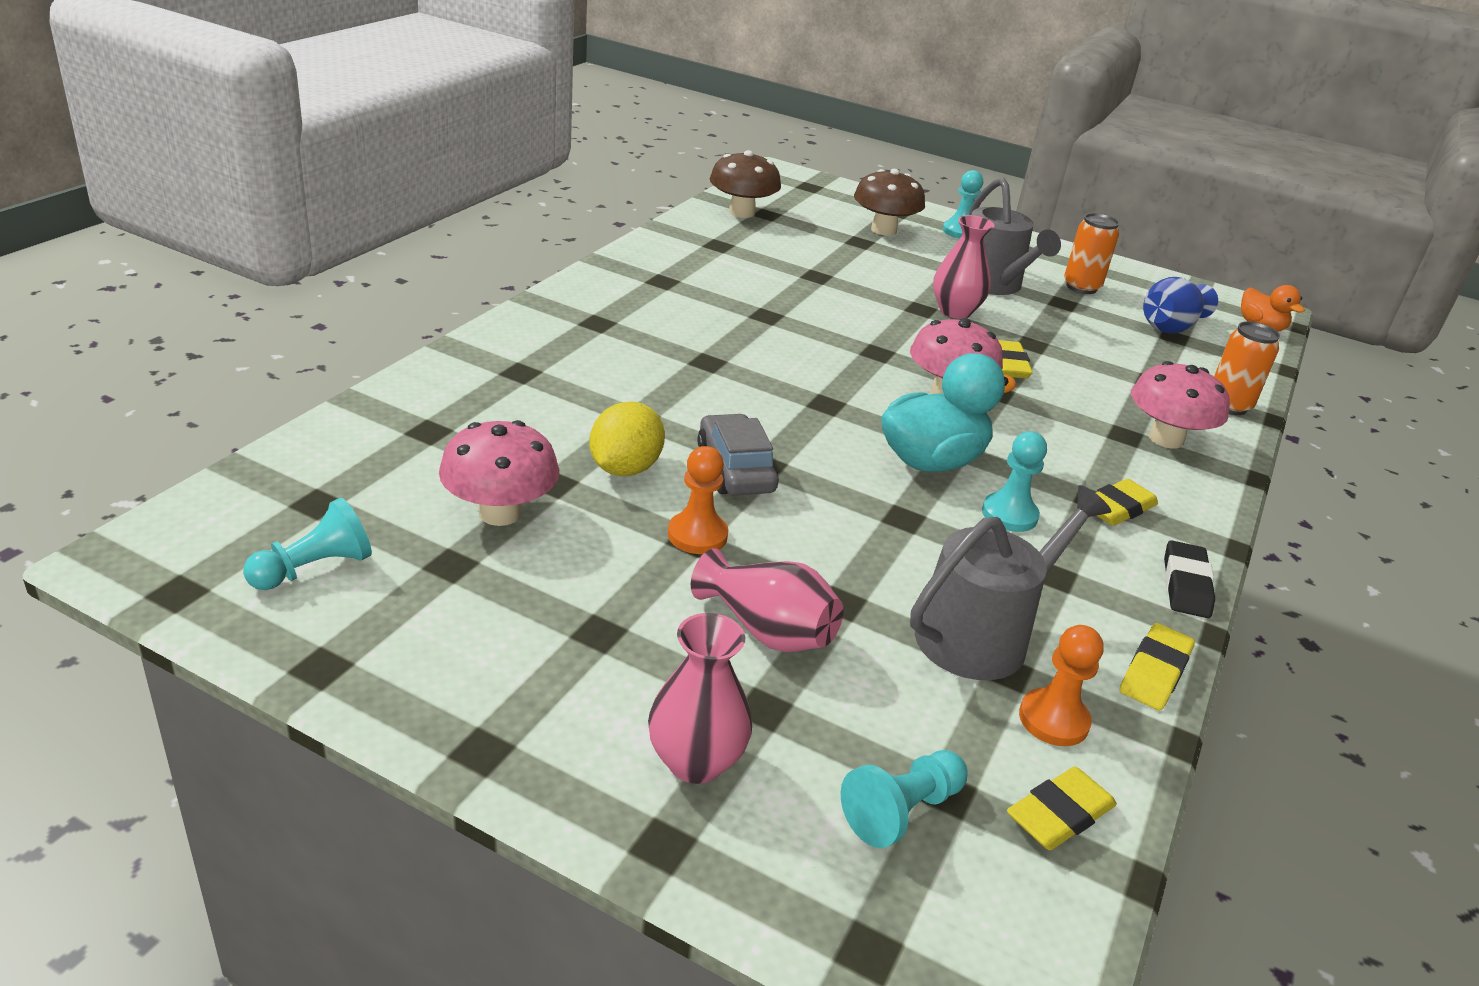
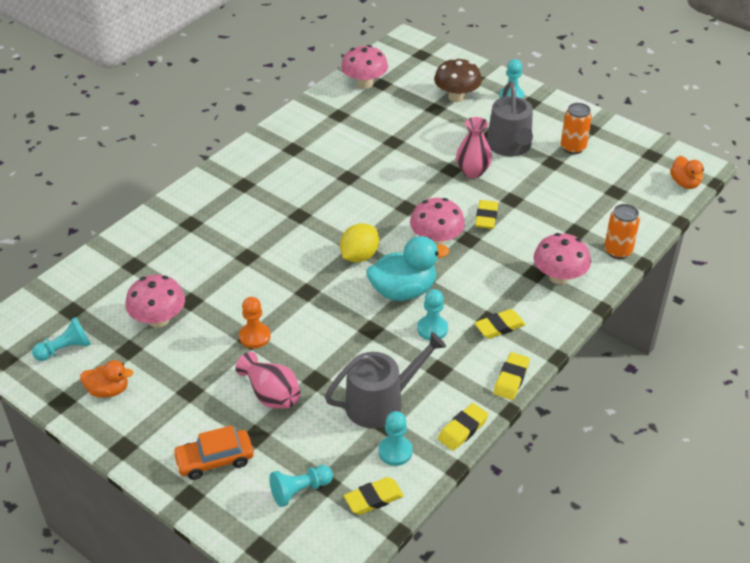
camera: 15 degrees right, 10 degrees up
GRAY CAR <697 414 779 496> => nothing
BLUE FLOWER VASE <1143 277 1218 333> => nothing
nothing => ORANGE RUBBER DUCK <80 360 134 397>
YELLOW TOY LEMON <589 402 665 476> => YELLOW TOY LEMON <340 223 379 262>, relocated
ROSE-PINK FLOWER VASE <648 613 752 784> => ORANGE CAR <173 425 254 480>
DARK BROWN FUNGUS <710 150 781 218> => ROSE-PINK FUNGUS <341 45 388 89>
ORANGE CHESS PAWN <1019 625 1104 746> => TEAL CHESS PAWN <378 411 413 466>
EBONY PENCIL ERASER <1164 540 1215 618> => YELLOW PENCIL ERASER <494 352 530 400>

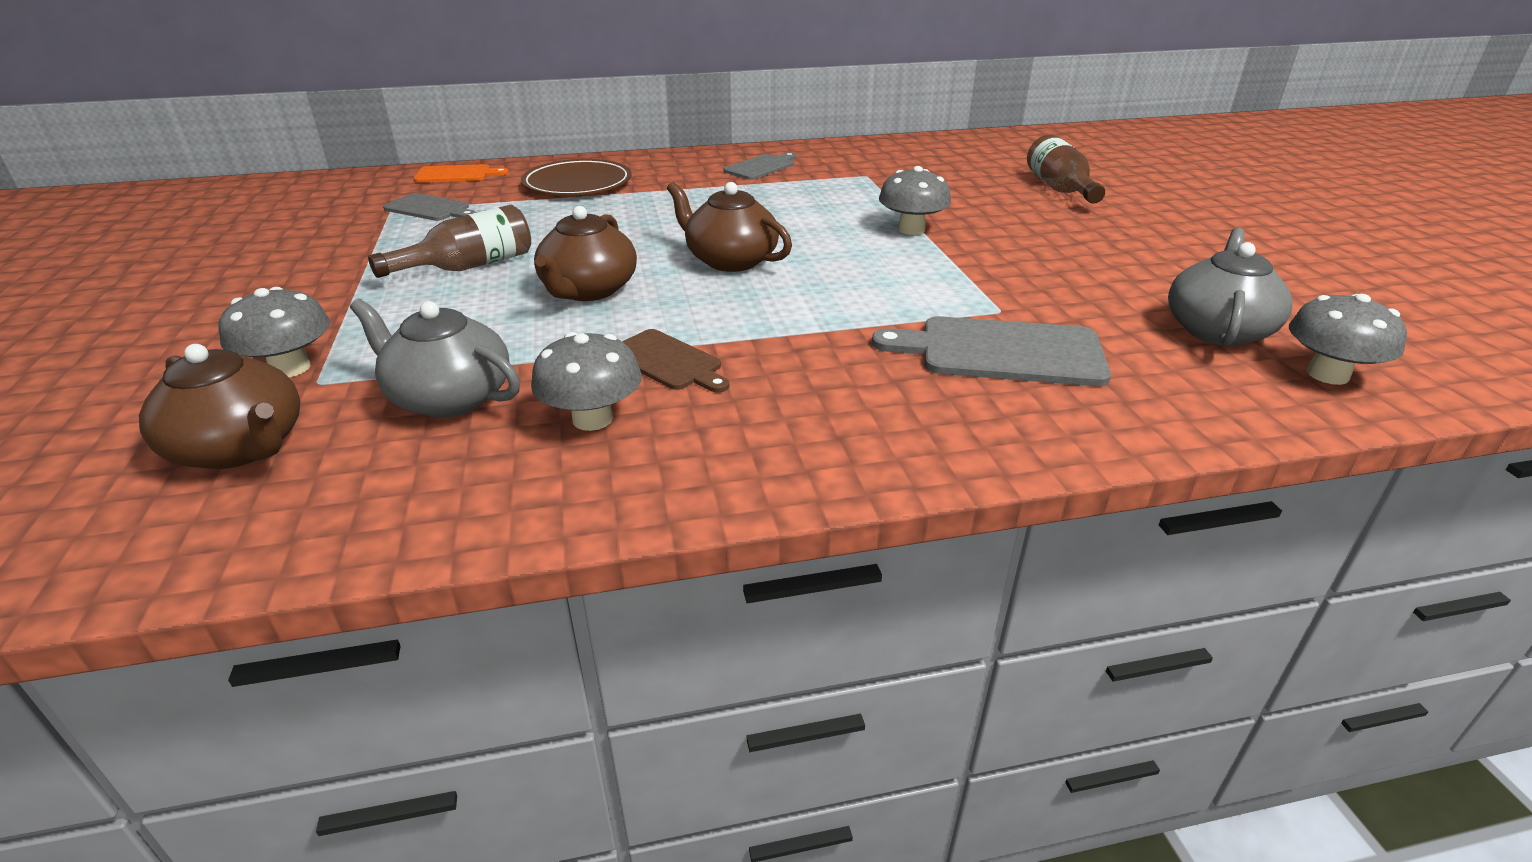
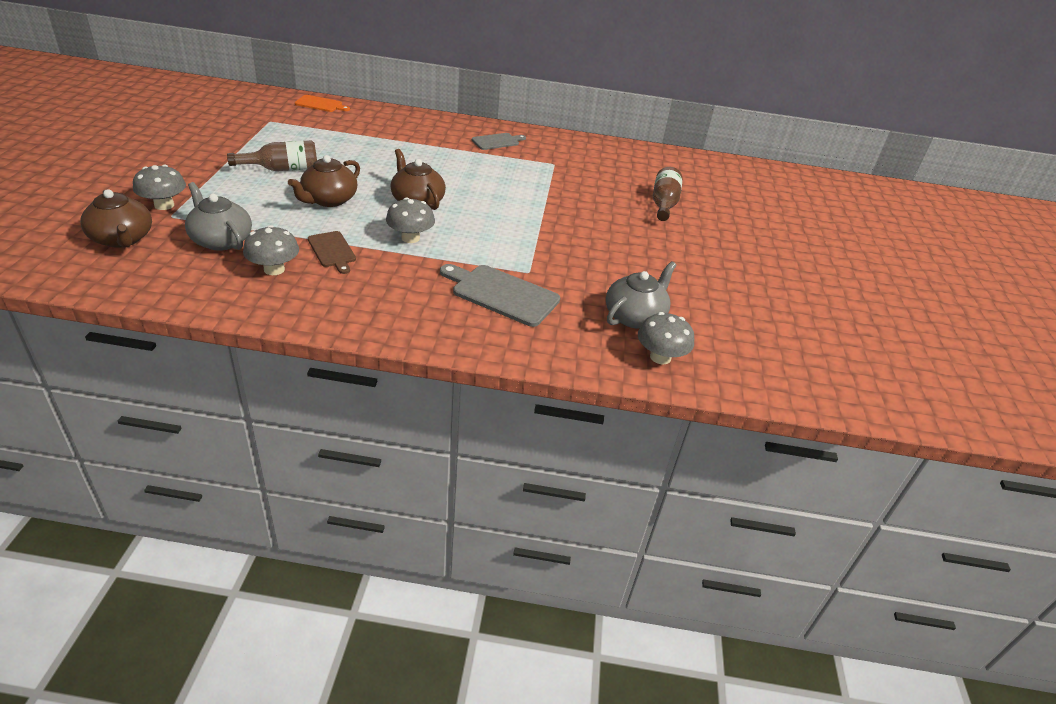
camera: 15 degrees right, 5 degrees up
GRAY CHOPPING BOARD <383 193 476 221> => nothing
DARK BROWN DINNER PLATE <521 159 632 195> => nothing
GRAY FUNGUS <879 166 951 235> => GRAY FUNGUS <386 197 435 243>, relocated

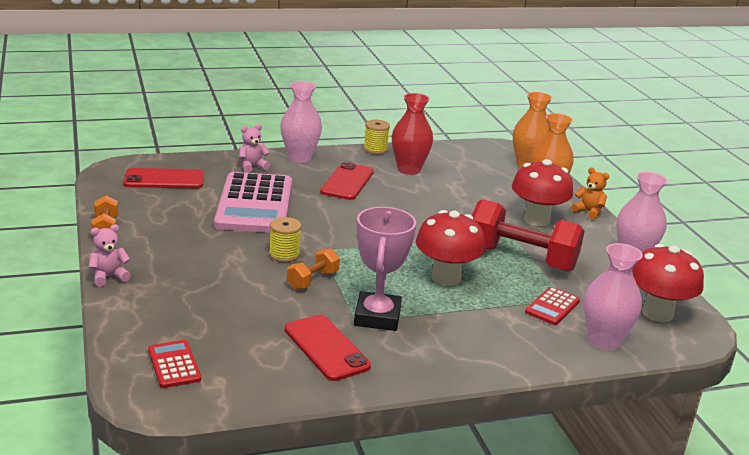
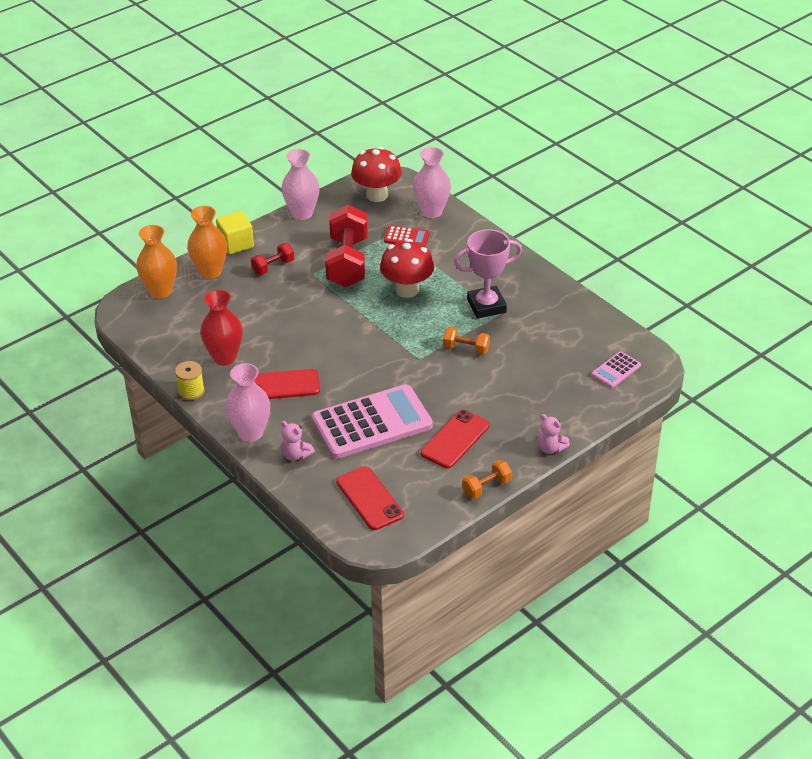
camera: 110 degrees left, 15 degrees up
YELLOW BOBBIN <269 217 301 262> => nothing
CRIMSON SMARTPHONE <284 315 371 381> => CRIMSON SMARTPHONE <421 410 490 469>, relocated
CRIMSON FUNGUS <512 159 573 226> => CRIMSON FREE WEIGHT <251 243 294 275>
ORANGE TEDDY <571 168 609 220> => YELLOW SOLID CUBE <216 211 254 255>
CRIMSON ADDING MACHINE <148 340 201 388> => ROSE-PINK ADDING MACHINE <591 351 641 388>

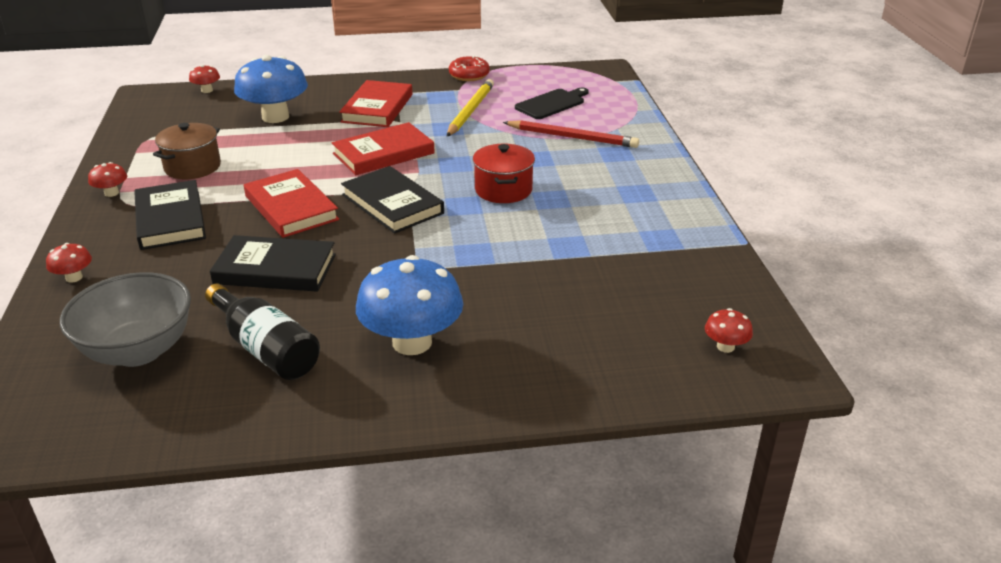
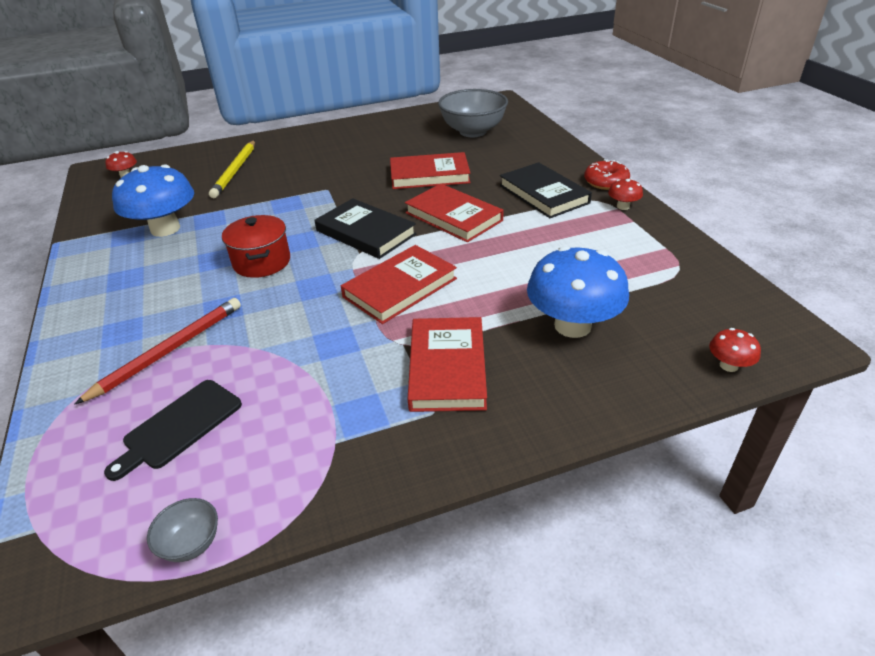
camera: 170 degrees right, 5 degrees up
CRIMSON FUNGUS <46 243 92 283> => nothing
DARK BROWN POT <153 123 221 179> => nothing
EBONY DRINK BOTTLE <205 283 320 380> => nothing
nothing => GRAY SERVING BOWL <147 498 218 562>
BLUE FUNGUS <356 255 463 355> => BLUE FUNGUS <112 164 194 237>, relocated
YELLOW PENCIL <447 79 494 136> => YELLOW PENCIL <209 140 255 198>, relocated
CRIMSON DONUT <449 56 490 81> => CRIMSON DONUT <584 159 630 190>, relocated
EBONY HARDCOVER <210 235 336 292> => CRIMSON HARDCOVER <390 152 471 189>
CRIMSON PENCIL <503 120 639 148> => CRIMSON PENCIL <74 298 241 405>, 120 degrees clockwise

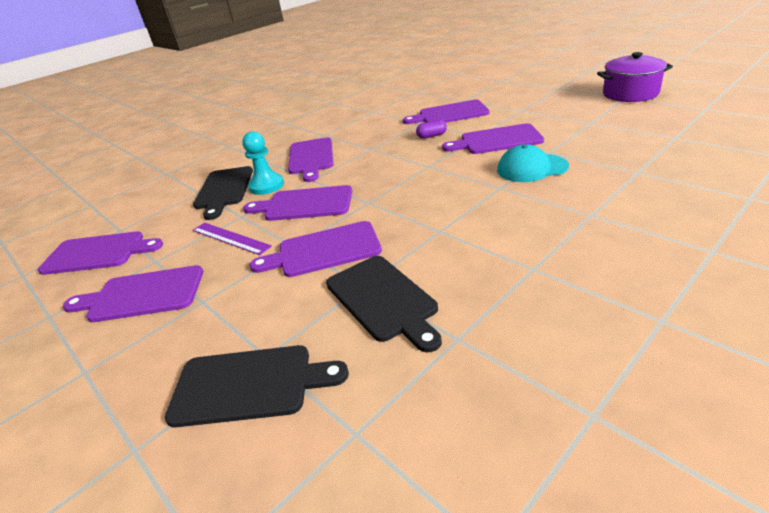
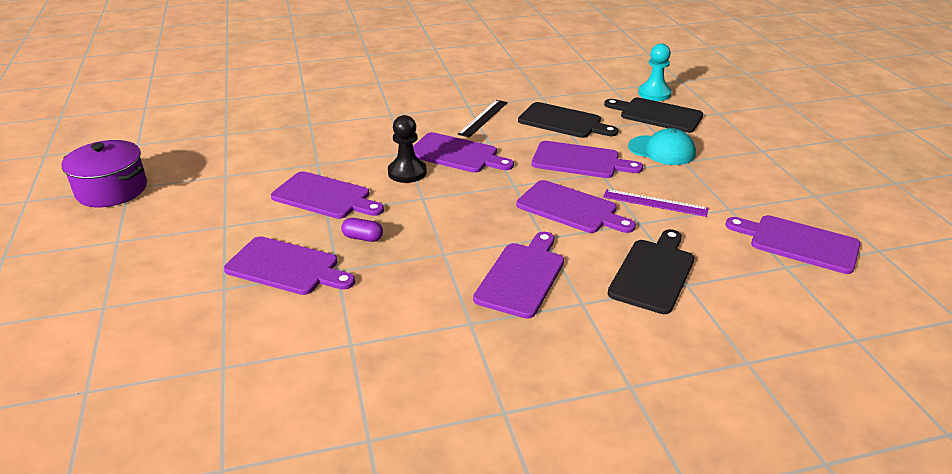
camera: 155 degrees left, 0 degrees up
nothing => EBONY CHESS PAWN <388 115 427 183>
nothing => EBONY RULER <457 100 508 138>
VIOLET CHOPPING BOARD <63 265 203 322> => VIOLET CHOPPING BOARD <413 132 514 173>, relocated
TEAL CHESS PAWN <242 131 284 195> => TEAL CHESS PAWN <638 43 672 101>, relocated
TEAL BASEBALL CAP <497 144 569 182> => TEAL BASEBALL CAP <628 128 696 165>, relocated
VIOLET RULER <193 223 272 255> => VIOLET RULER <603 189 709 217>, 45 degrees counterclockwise
EBONY CHOPPING BOARD <326 256 442 353> => EBONY CHOPPING BOARD <518 102 618 138>, 120 degrees clockwise

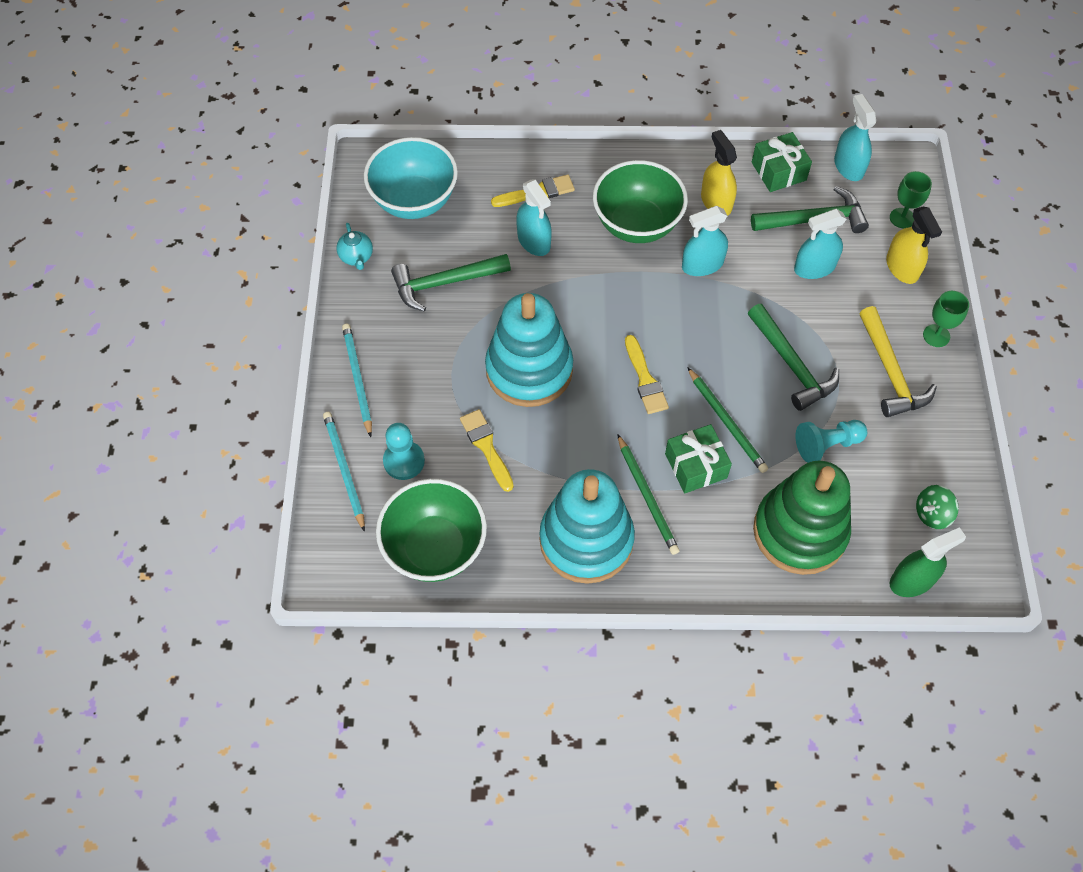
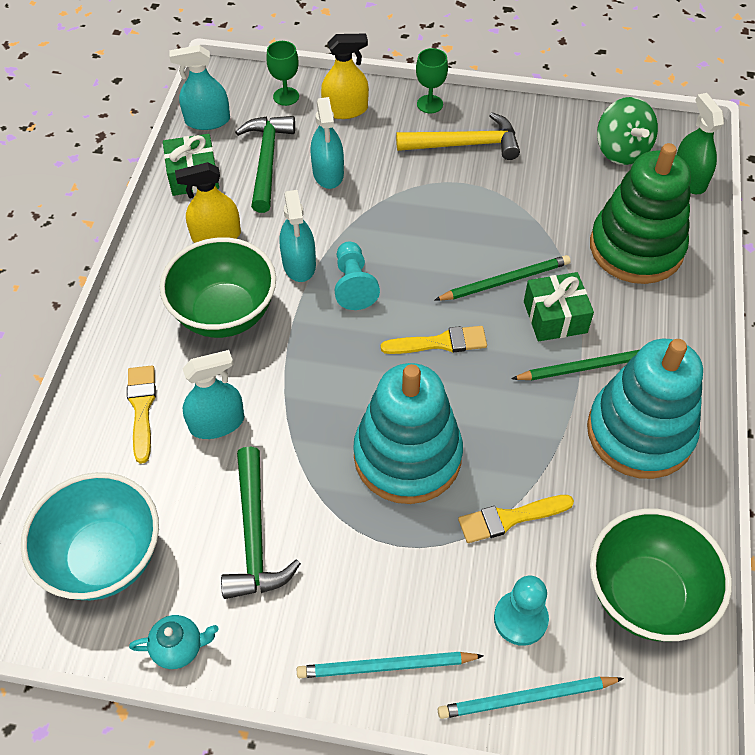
camera: 80 degrees left, 5 degrees down
EMERALD HAMMER <748 304 839 411> => nothing
TEAL CHESS PAWN <796 420 867 463> => TEAL CHESS PAWN <335 241 380 310>, relocated
EMERALD TOY TOP <916 485 959 529> => EMERALD TOY TOP <597 97 658 165>, x1.57

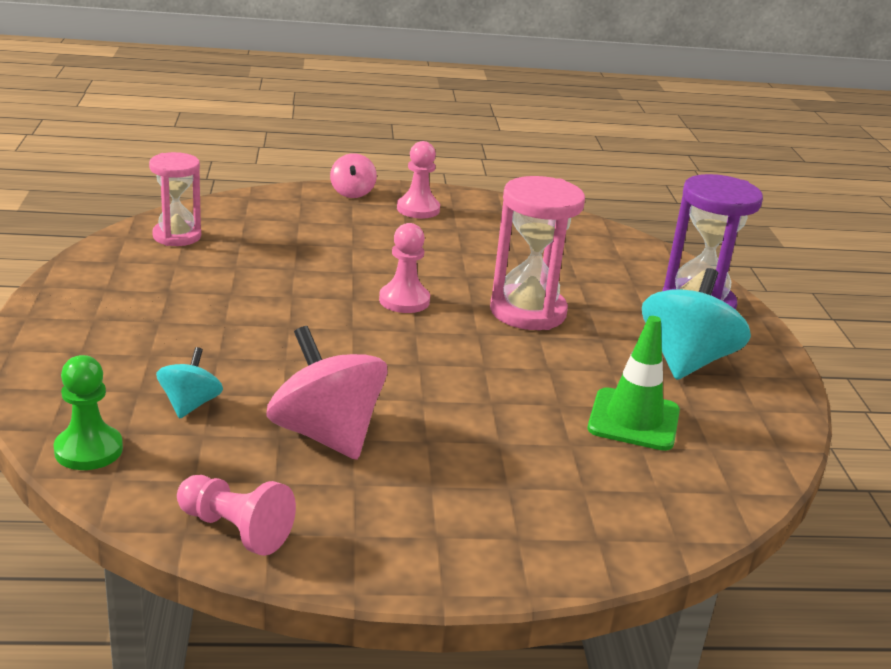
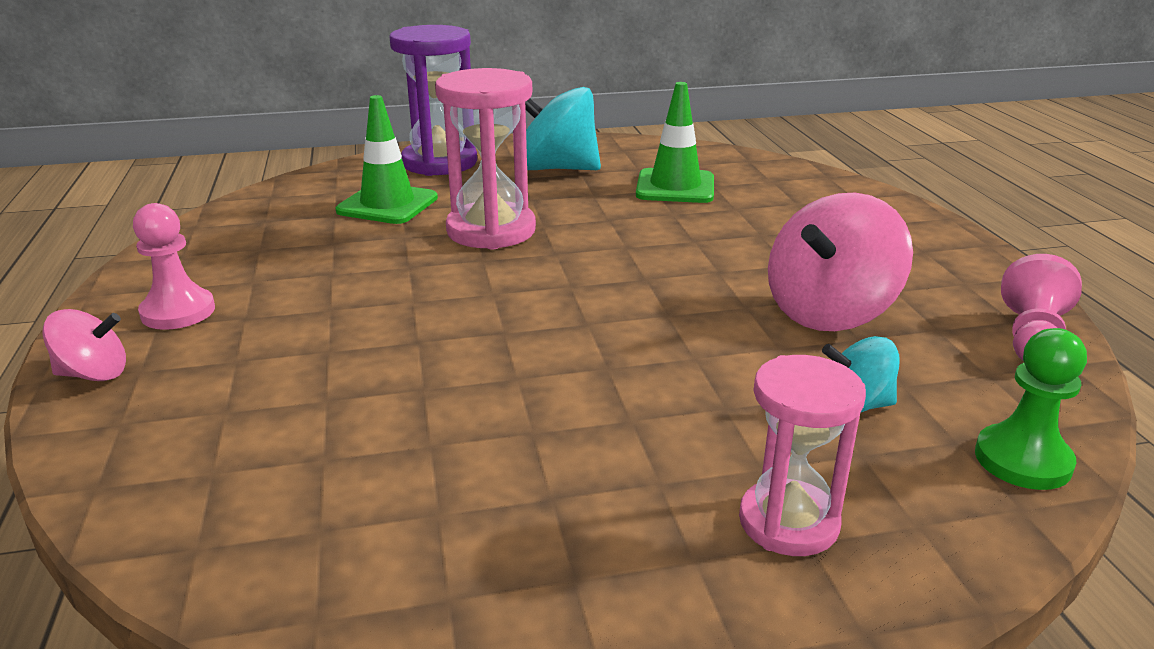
camera: 95 degrees left, 0 degrees up
ROSE-PINK CHESS PAWN <379 223 430 313> => nothing
nothing => EMERALD TRAFFIC CONE <336 95 438 224>
ROSE-PINK SAND TIMER <149 152 201 246> => ROSE-PINK SAND TIMER <739 355 866 556>, relocated

